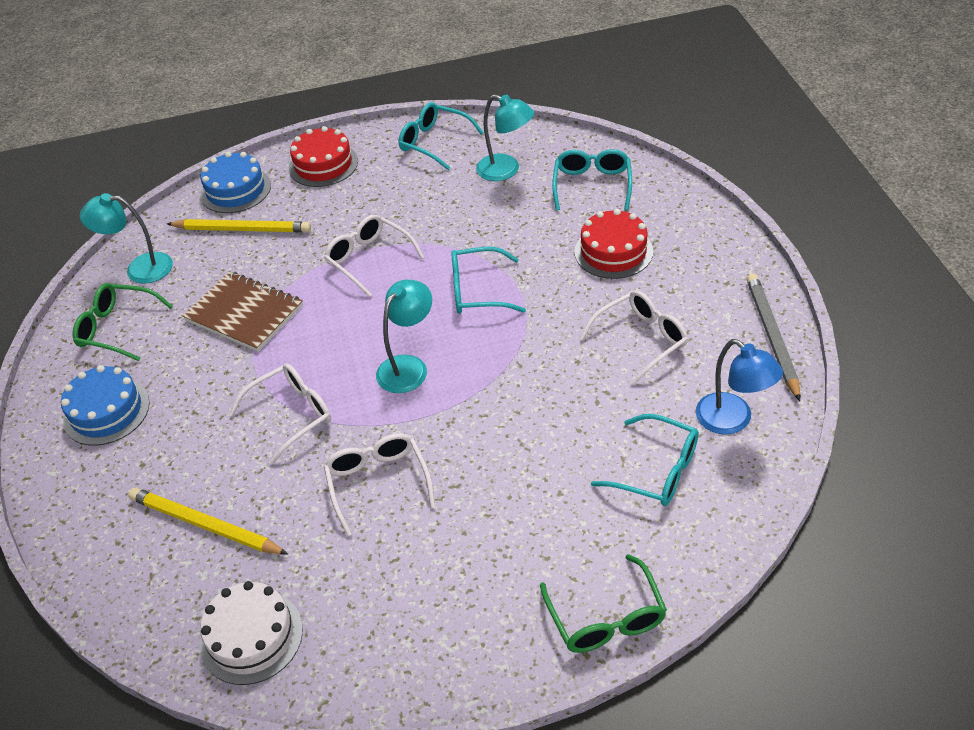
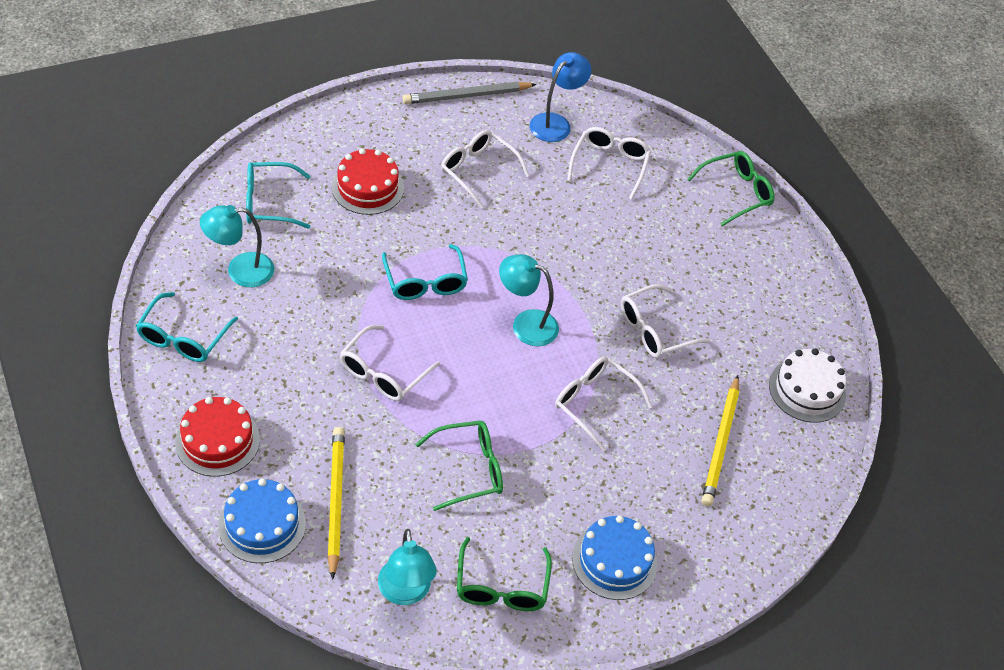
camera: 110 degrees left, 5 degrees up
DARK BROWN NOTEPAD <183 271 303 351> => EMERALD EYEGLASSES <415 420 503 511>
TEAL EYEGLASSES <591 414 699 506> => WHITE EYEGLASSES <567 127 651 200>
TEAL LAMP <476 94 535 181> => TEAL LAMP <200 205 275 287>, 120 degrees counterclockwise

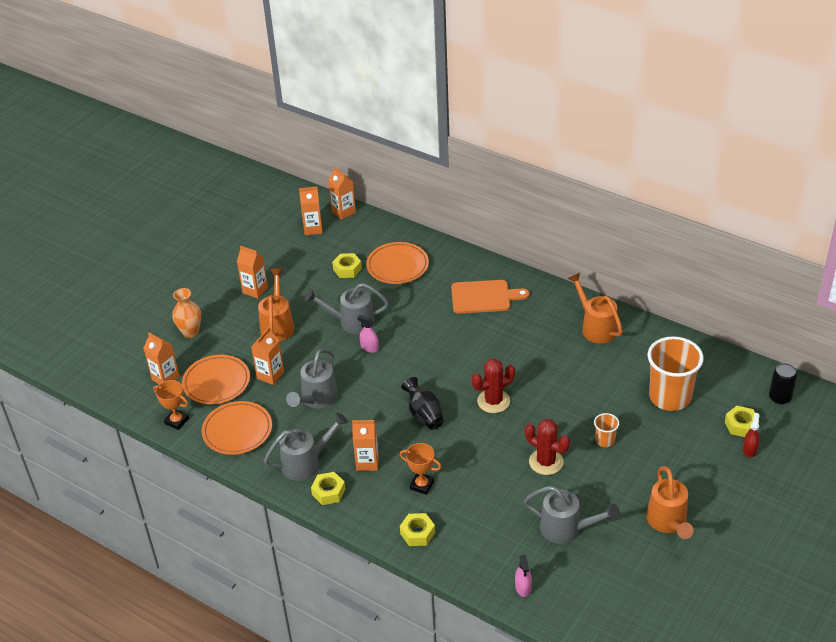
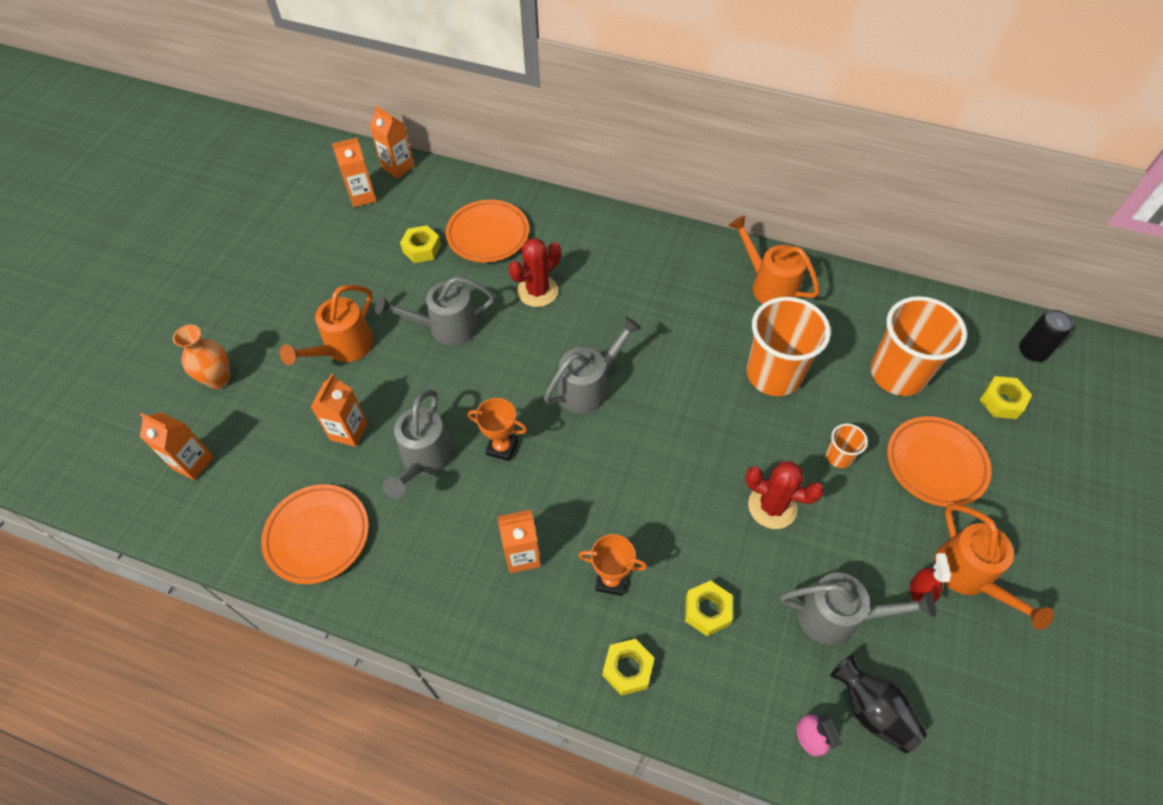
camera: 15 degrees left, 15 degrees up
ORANGE CARTON <237 246 268 298> => nothing
ROSE-PINK SPRAY BOTTLE <357 315 379 353> => nothing
ORANGE CHOPPING BOARD <451 280 530 314> => nothing
nothing => ORANGE CUP <747 297 831 396>
ORANGE TROPHY <153 380 189 430> => ORANGE TROPHY <468 398 527 461>, relocated
ORANGE DINNER PLATE <182 355 250 405> => ORANGE DINNER PLATE <887 416 991 507>, relocated
GRAY SPRINKLING CAN <264 412 348 481> => GRAY SPRINKLING CAN <544 316 642 414>, relocated
YELLOW NUT <311 472 346 505> => YELLOW NUT <685 580 733 636>, relocated
EBONY FLOWER VASE <401 377 444 430> => EBONY FLOWER VASE <830 654 927 753>, relocated
CRIMSON SAGUARO CACTUS <472 359 515 413> => CRIMSON SAGUARO CACTUS <509 238 561 307>, relocated
CRIMSON SPRAY BOTTLE <743 413 760 458> => CRIMSON SPRAY BOTTLE <910 553 951 602>, relocated
ORANGE SPRINKLING CAN <258 269 294 341> => ORANGE SPRINKLING CAN <280 285 374 365>, 135 degrees counterclockwise

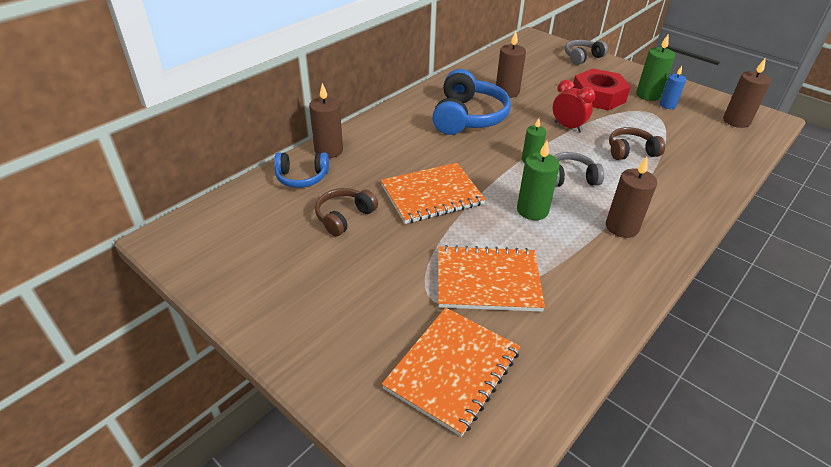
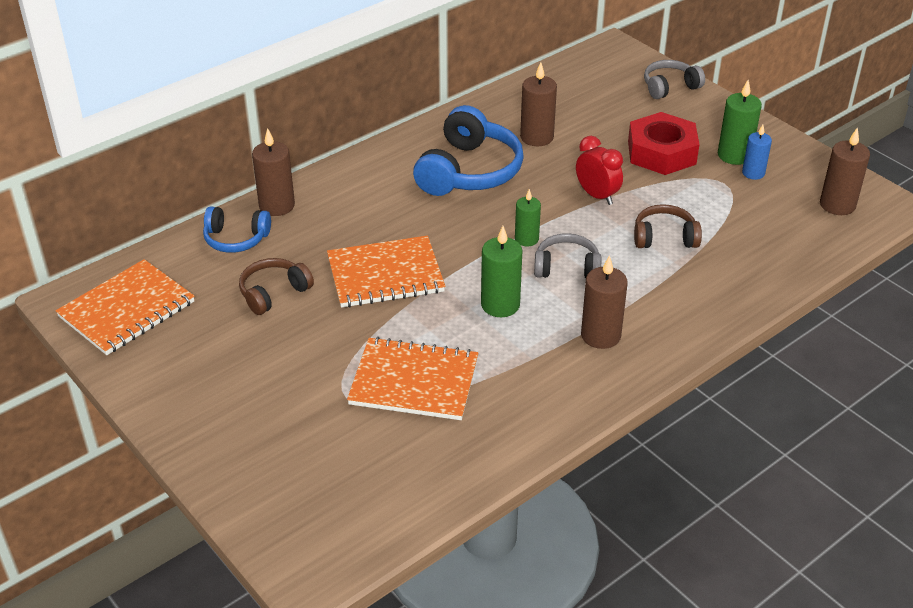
camera: 10 degrees right, 0 degrees up
ORANGE NOTEPAD <382 308 520 437> => ORANGE NOTEPAD <56 259 195 355>, relocated

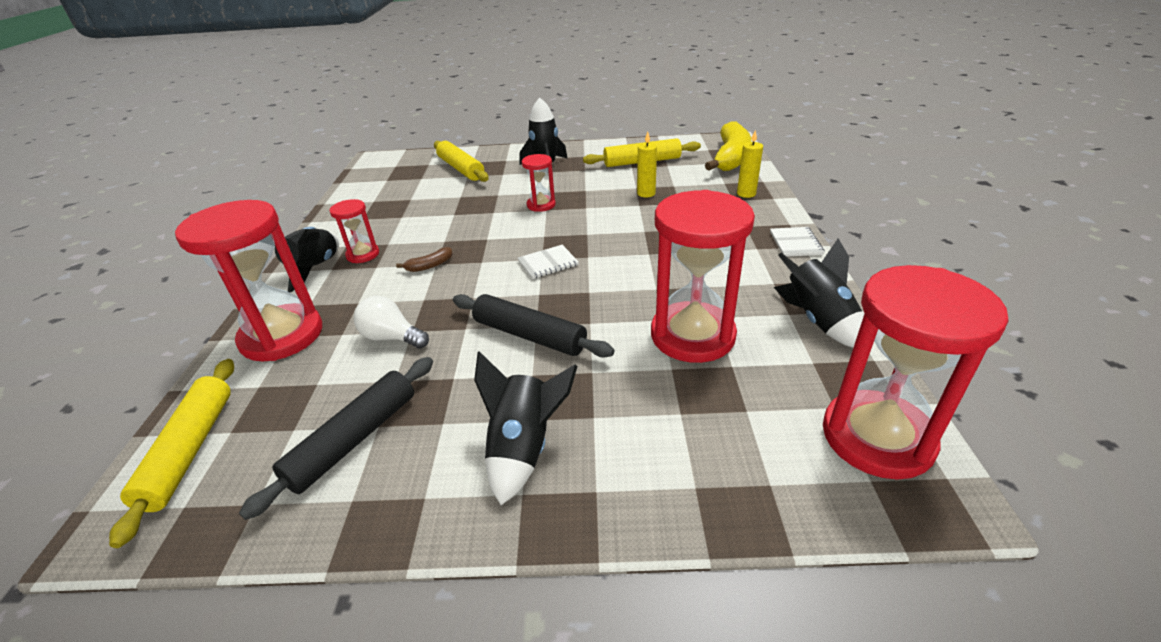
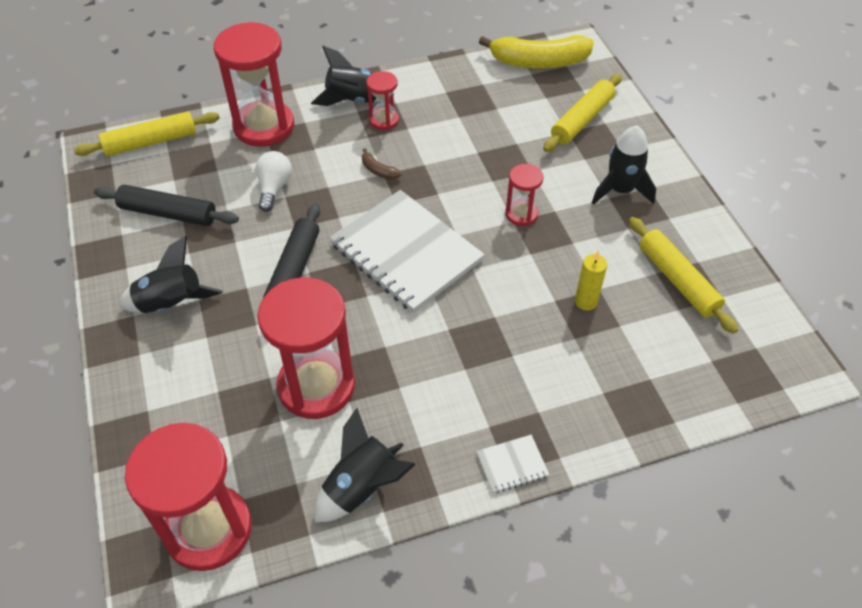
camera: 70 degrees right, 15 degrees up
YELLOW CANDLE <737 130 763 198> => nothing
YELLOW TOY BANANA <705 121 751 171> => YELLOW TOY BANANA <479 35 594 68>, relocated
WHITE NOTEPAD <518 245 579 279> => WHITE NOTEPAD <330 190 485 313>, x2.46

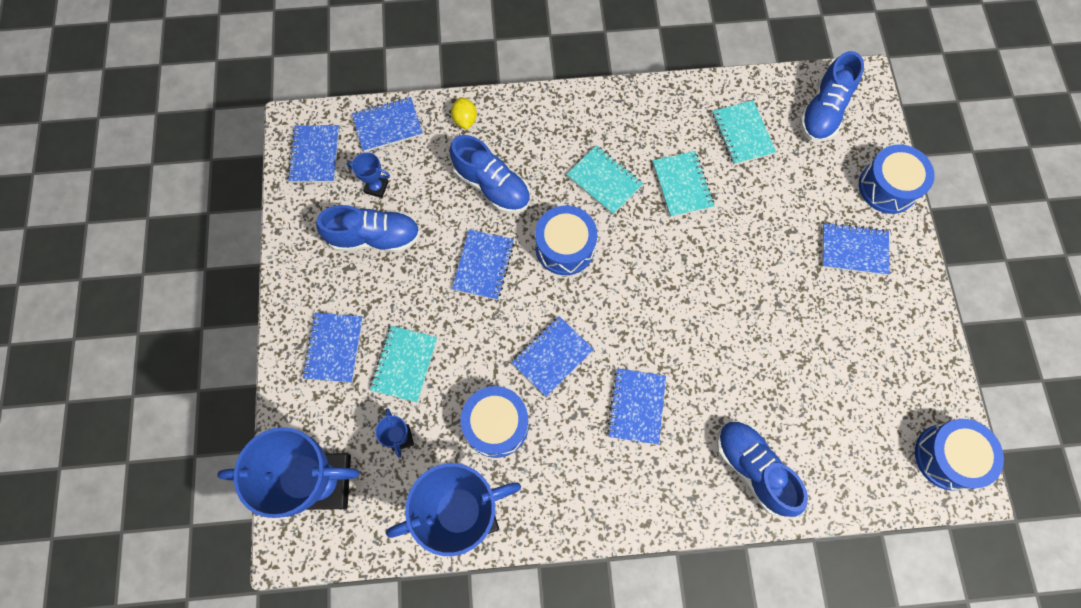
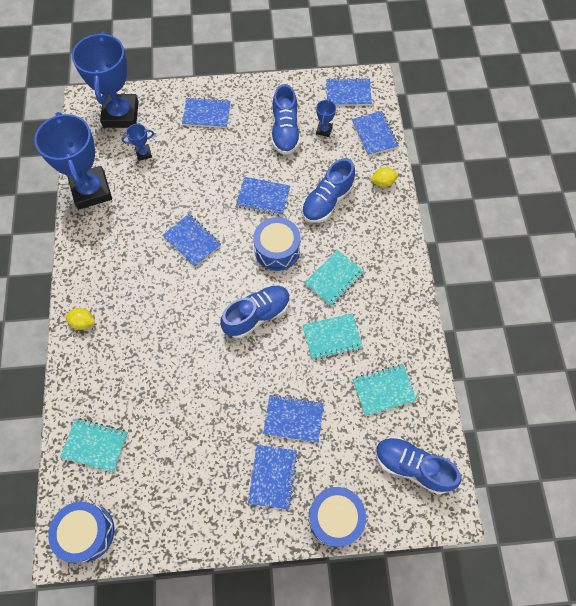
camera: 90 degrees right, 5 degrees down
BLUE SNARE DRUM <461 386 529 458> => nothing
nothing => YELLOW TOY LEMON <65 308 95 330>
TEAL NOTEPAD <370 326 437 403> => TEAL NOTEPAD <60 418 128 472>, relocated
BLUE NOTEPAD <607 368 666 445> => BLUE NOTEPAD <263 394 324 443>, relocated
BLUE LACE-UP SHOE <717 421 808 517> => BLUE LACE-UP SHOE <220 286 290 339>, relocated

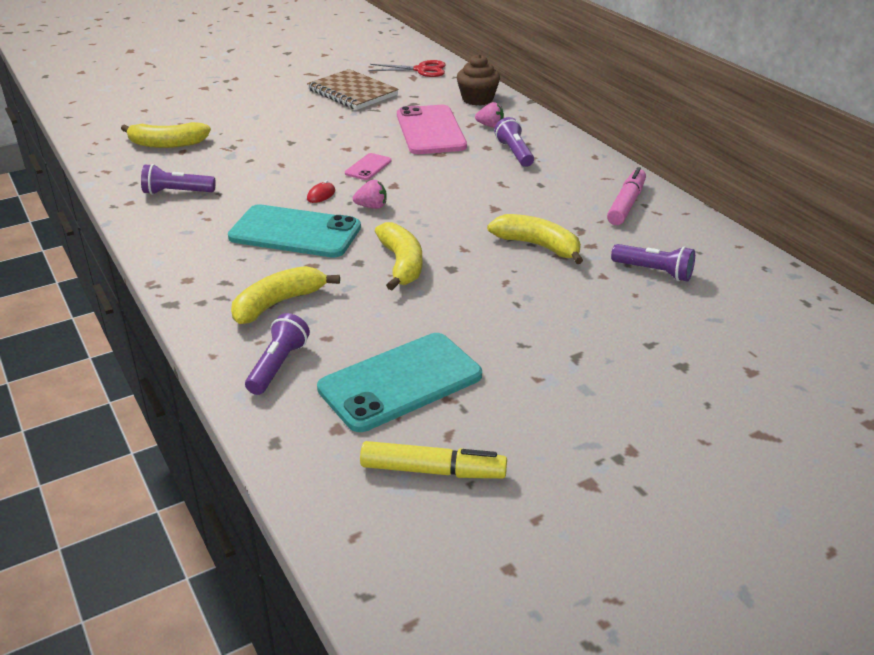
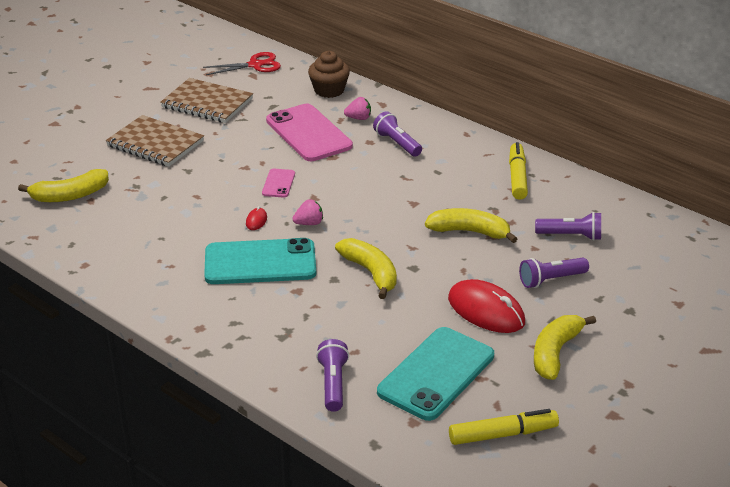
camera: 20 degrees left, 0 degrees up
nothing => DARK BROWN NOTEPAD <106 115 204 167>
nothing => CRIMSON PC MOUSE <448 279 525 333>
VIOLET FLASHLIGHT <141 164 216 195> => VIOLET FLASHLIGHT <519 258 589 288>, relocated
YELLOW TOY BANANA <231 266 340 324> => YELLOW TOY BANANA <534 315 596 380>, relocated
ROSE-PINK FELT PEN <607 167 646 225> => YELLOW FELT PEN <509 142 528 200>

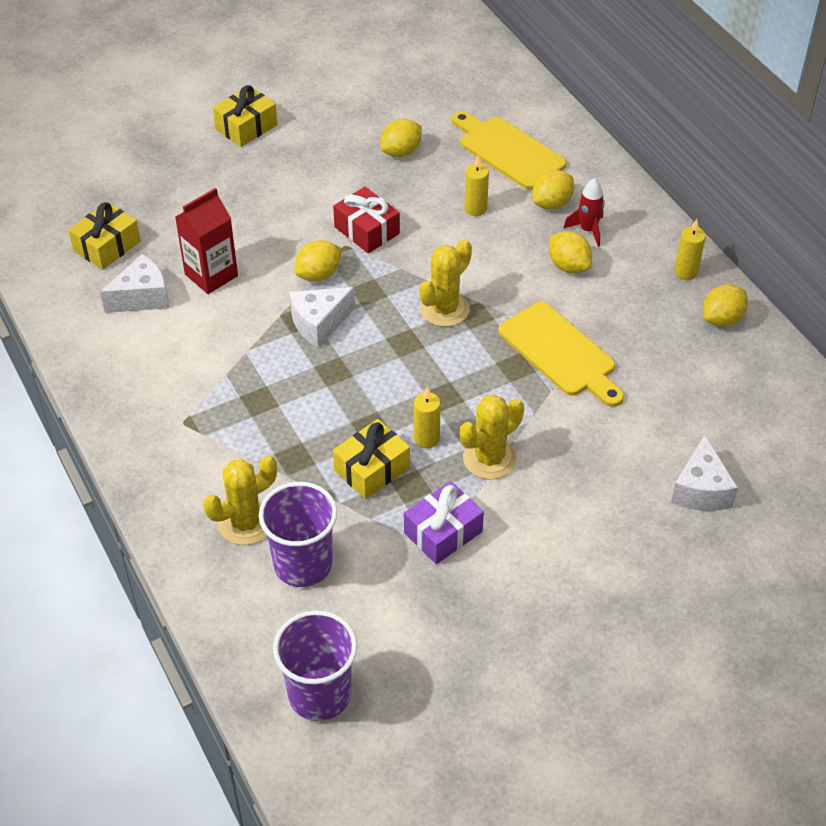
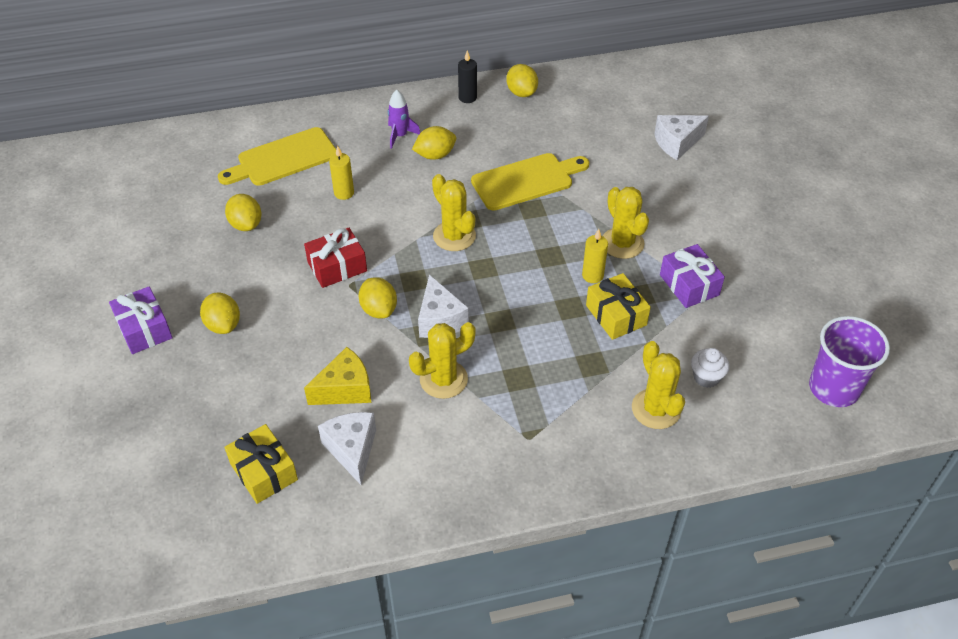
camera: 75 degrees left, 0 degrees up
nothing => YELLOW SAGUARO CACTUS <409 322 476 399>
YELLOW TOY LEMON <532 170 574 210> => YELLOW TOY LEMON <200 293 240 334>, relocated
CRIMSON CARTON <175 188 238 294> => YELLOW CHEESE WEDGE <304 347 371 405>
VIOLET CUP <259 482 337 587> => WHITE FAIRY CAKE <691 348 729 388>
YELLOW GIFT <213 85 277 147> => VIOLET GIFT <109 286 173 354>
CRIMSON ROCKET <563 178 605 247> => VIOLET ROCKET <388 90 420 149>
YELLOW CANDLE <674 219 706 280> => EBONY CANDLE <458 50 477 103>
WHITE CHEESE WEDGE <671 435 738 511> => WHITE CHEESE WEDGE <654 115 709 160>, 135 degrees clockwise

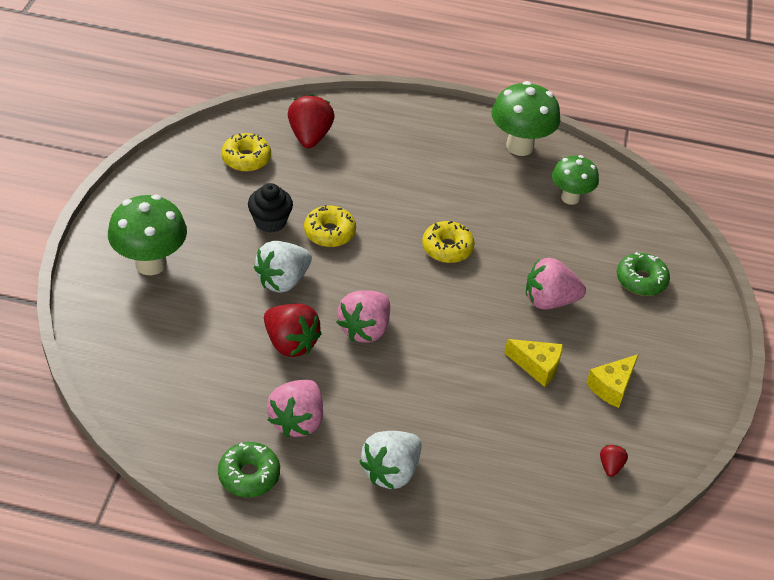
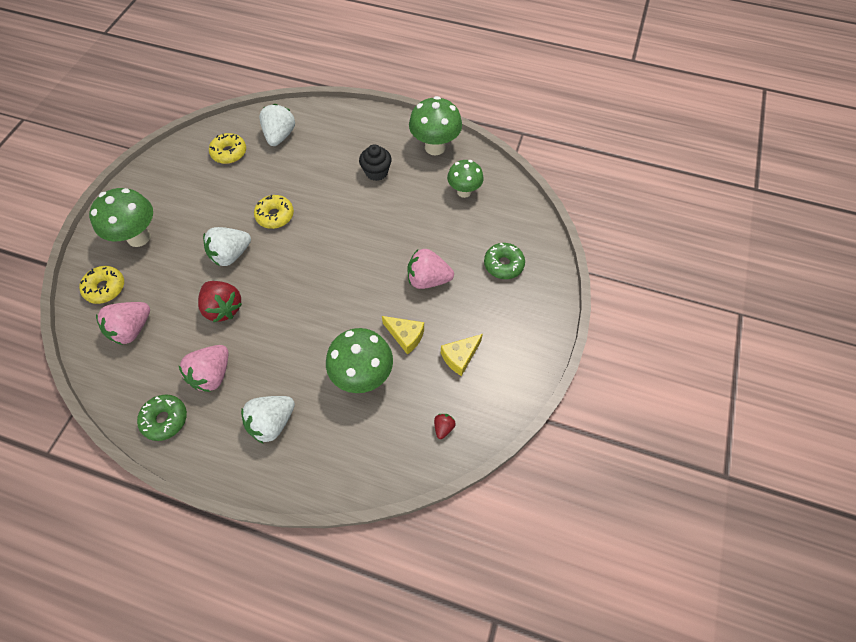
camera: 10 degrees right, 15 degrees up
nothing => EMERALD FUNGUS <326 328 393 393>
EBONY FAIRY CAKE <248 183 293 233> => EBONY FAIRY CAKE <359 144 392 181>, relocated
ROSE-PINK BERRY <337 290 390 343> => ROSE-PINK BERRY <96 302 150 345>, relocated
YELLOW DONUT <422 221 475 263> => YELLOW DONUT <79 266 124 304>, relocated
CRIMSON BERRY <288 94 335 148> => WHITE BERRY <259 104 295 146>

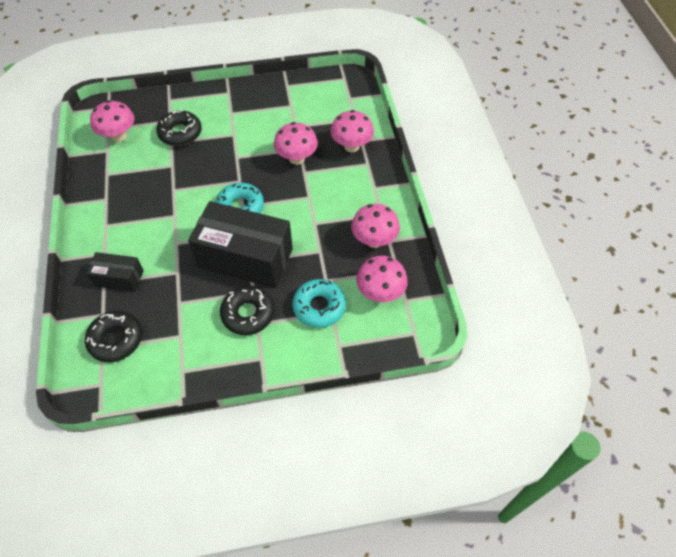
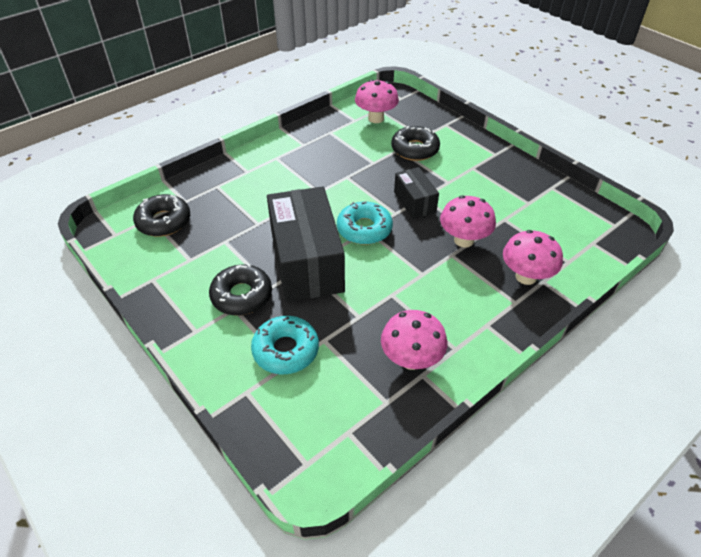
camera: 60 degrees right, 10 degrees down
ROSE-PINK FUNGUS <356 256 408 302> => nothing
EBONY PACKAGE <86 252 144 292> => EBONY PACKAGE <394 167 439 219>, relocated

